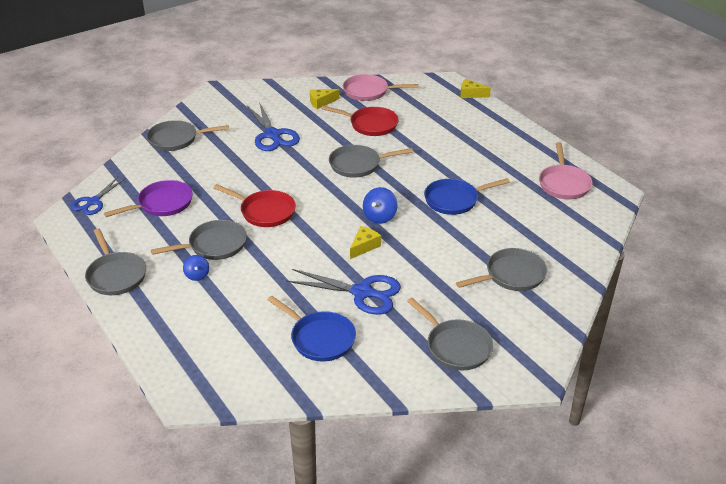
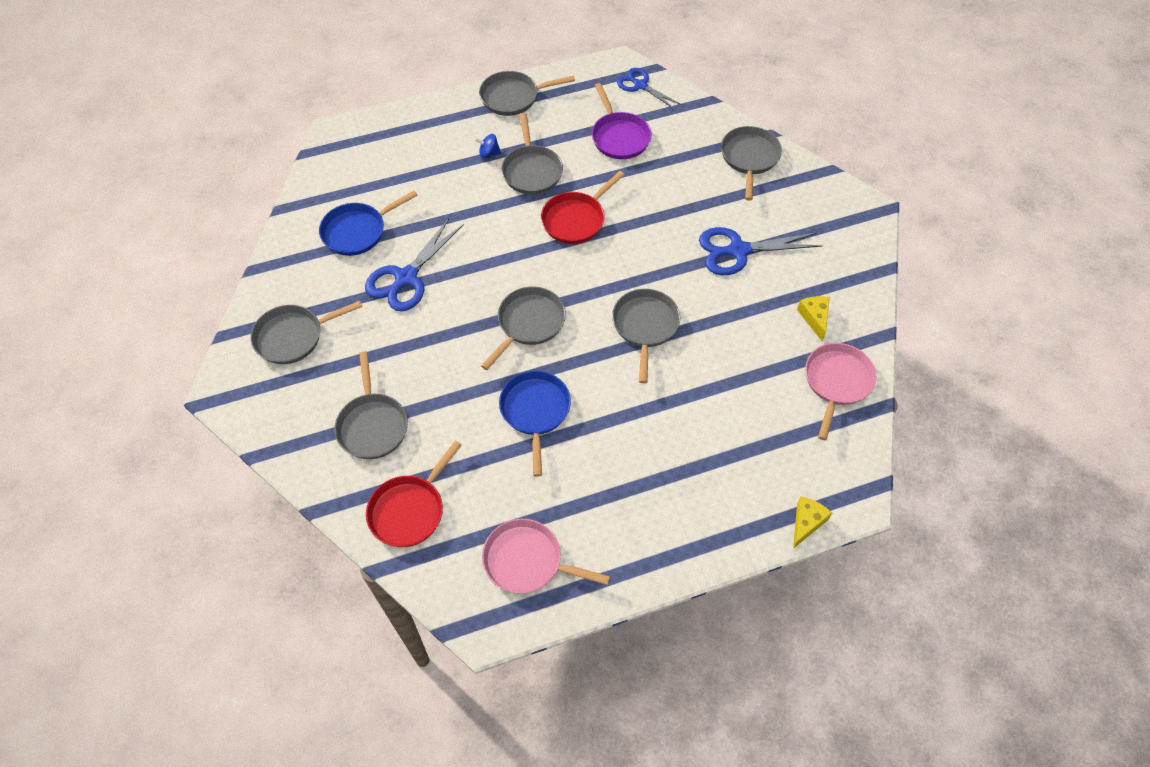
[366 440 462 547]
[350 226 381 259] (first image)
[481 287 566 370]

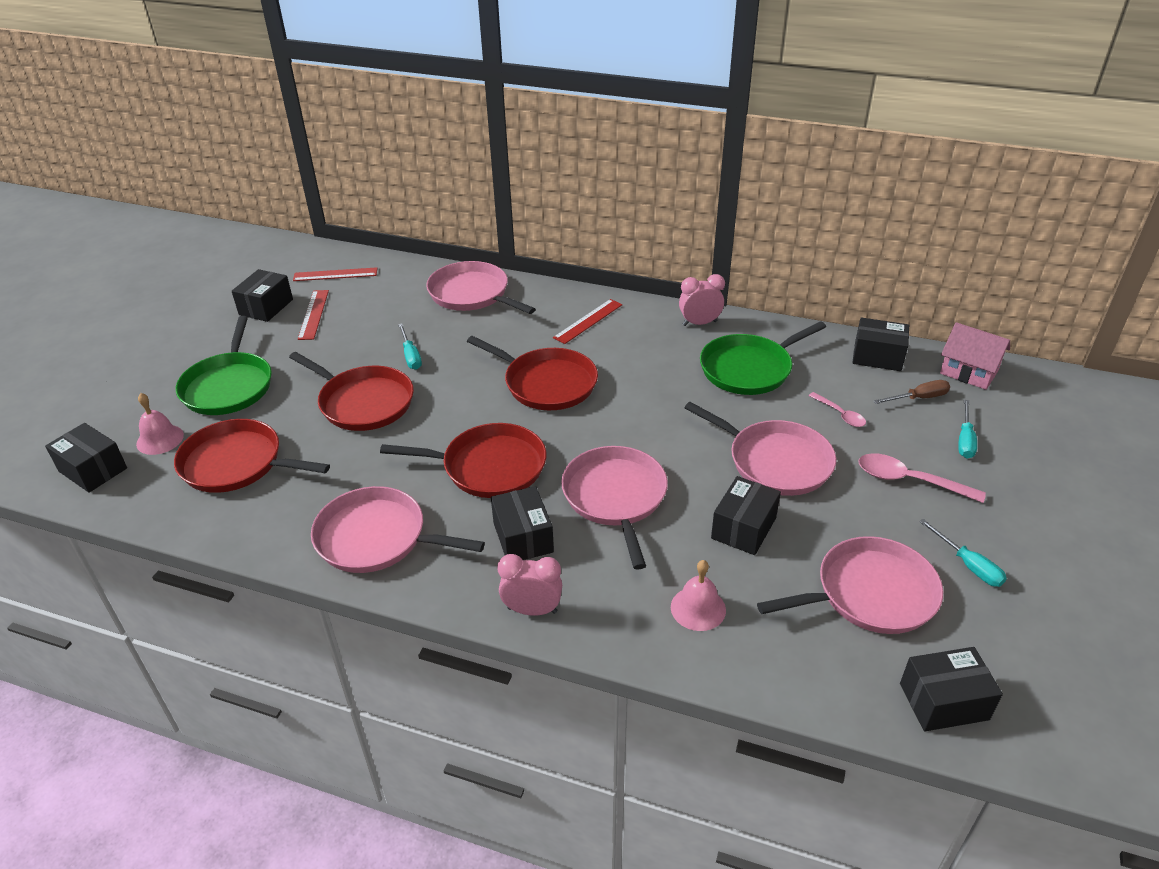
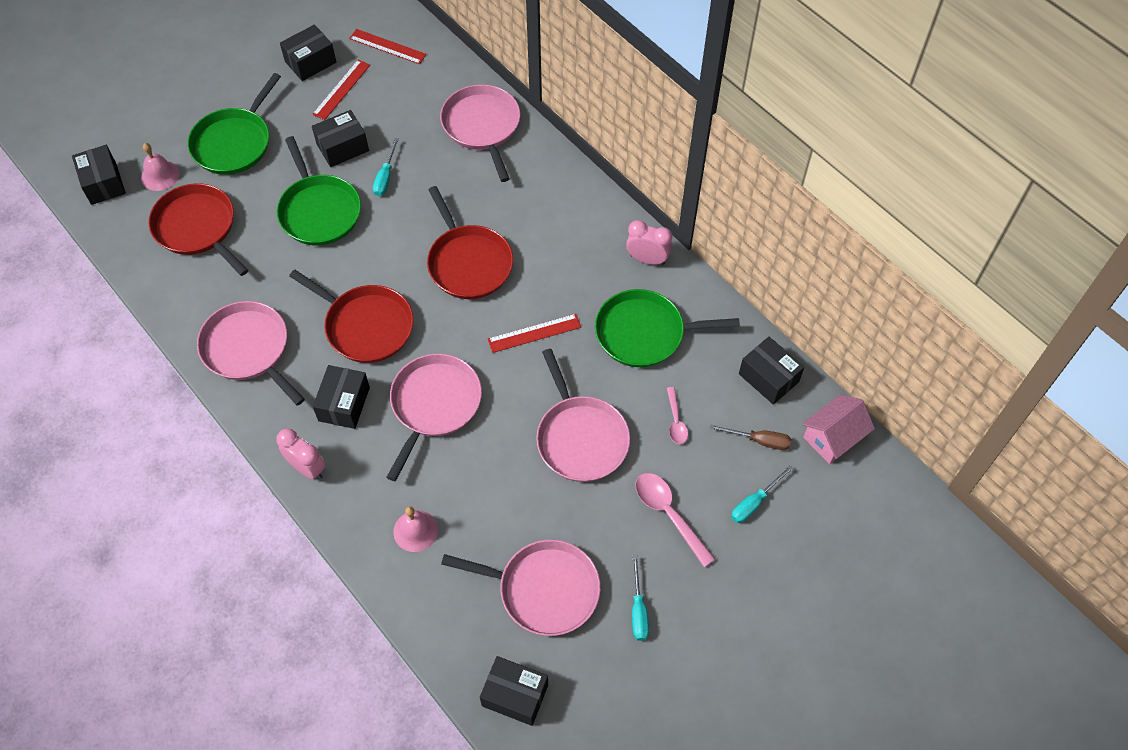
[277 136 361 246]
[488 314 581 353]
[312 110 369 167]
[802 395 875 464]

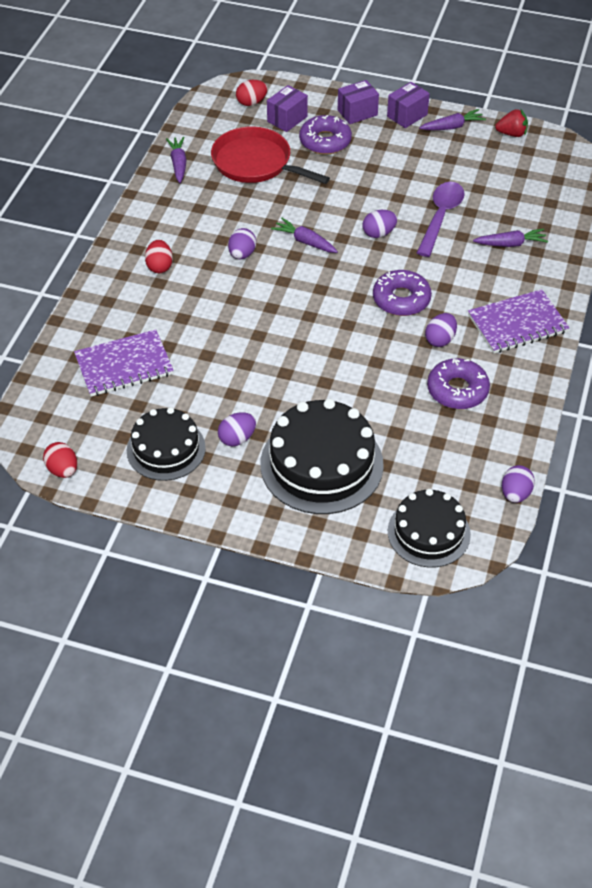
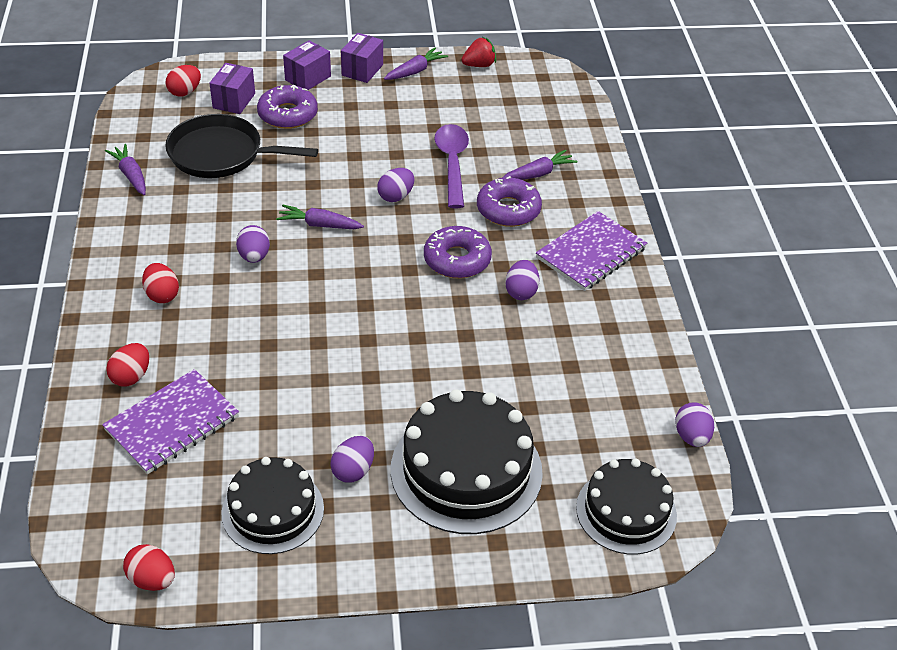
[165 114 318 178]
[477 176 542 227]
[106 343 149 387]

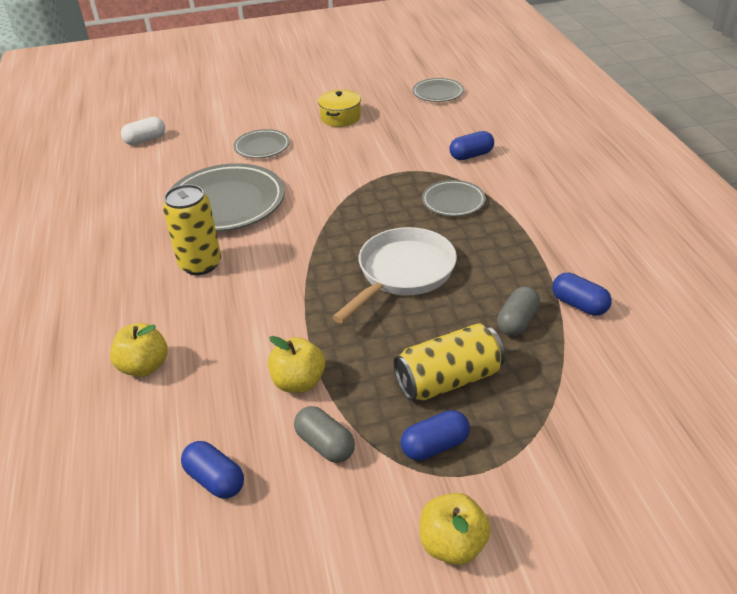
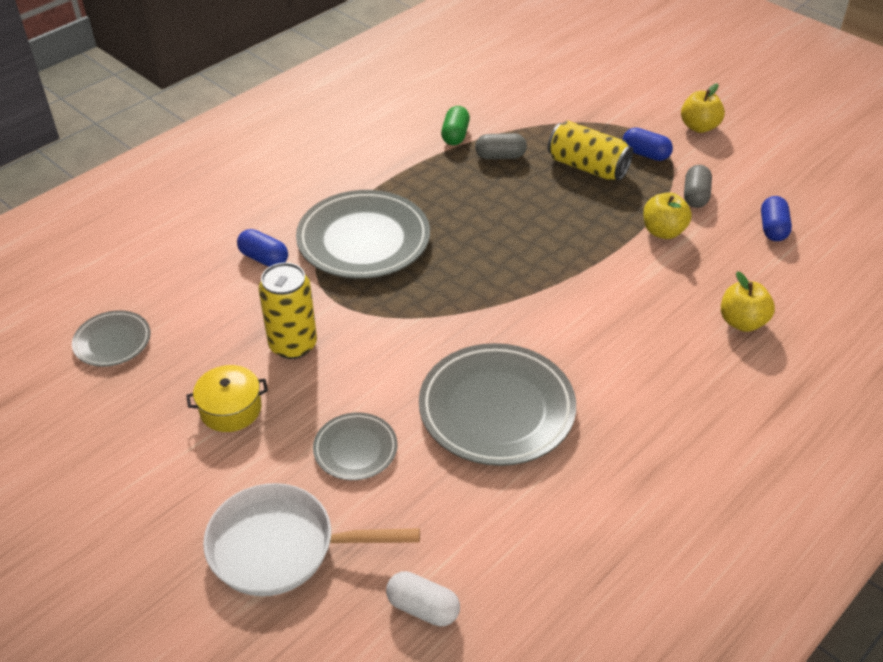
[258 263 317 359]
[203 483 420 596]
[296 190 430 279]
[441 106 470 145]

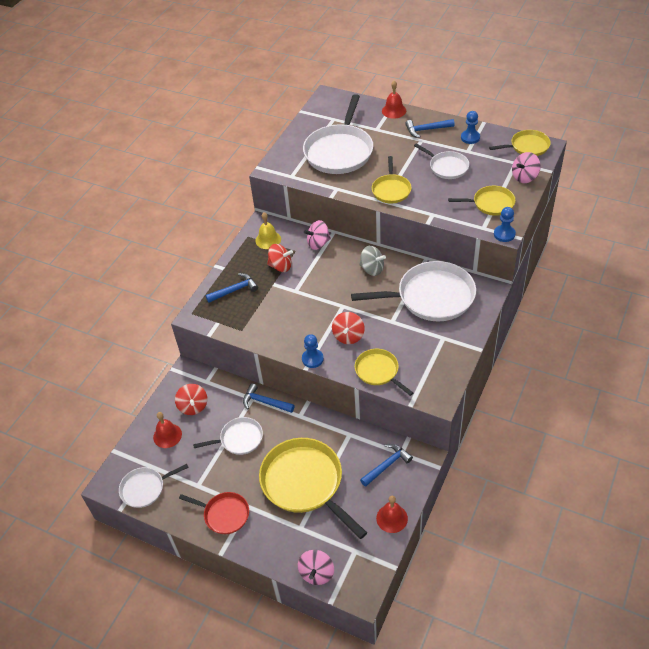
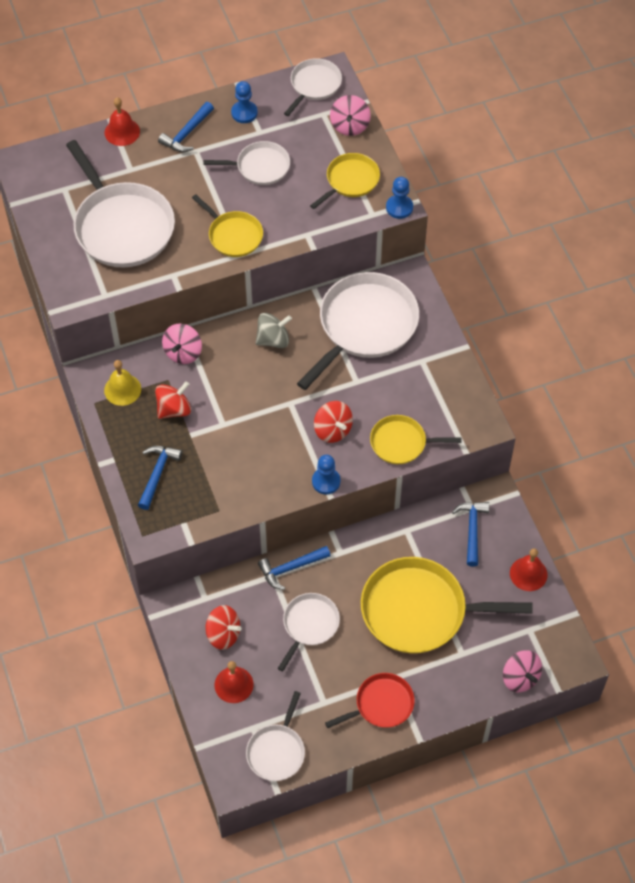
[284 58 342 116]

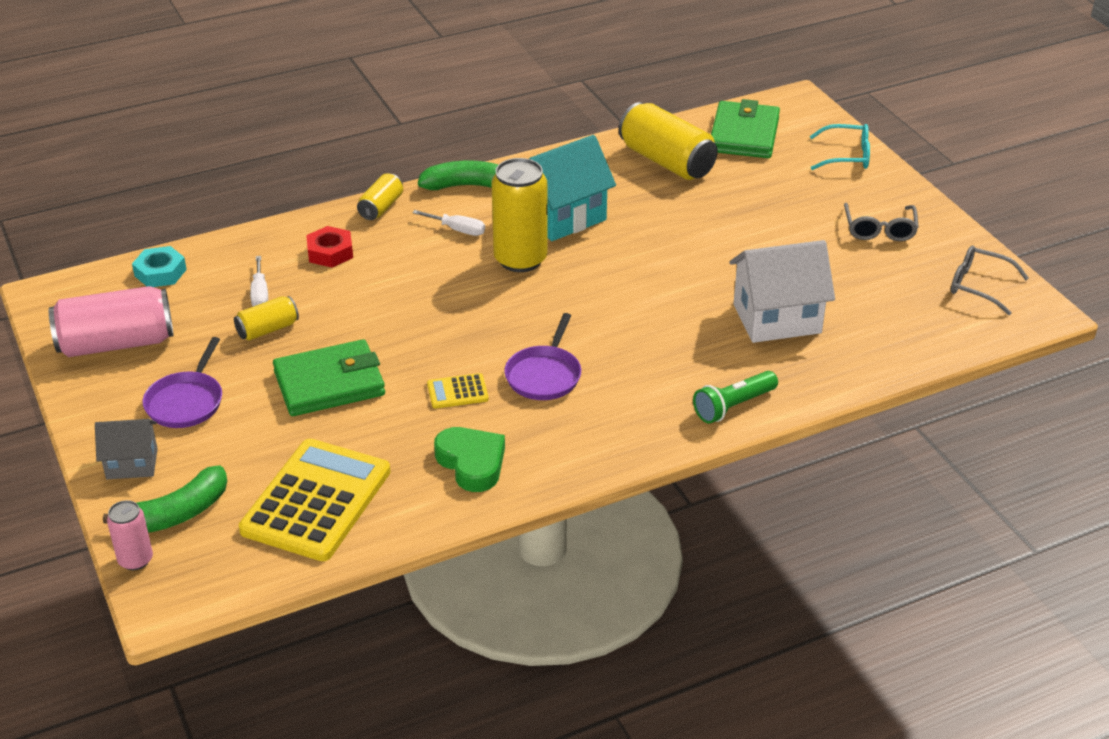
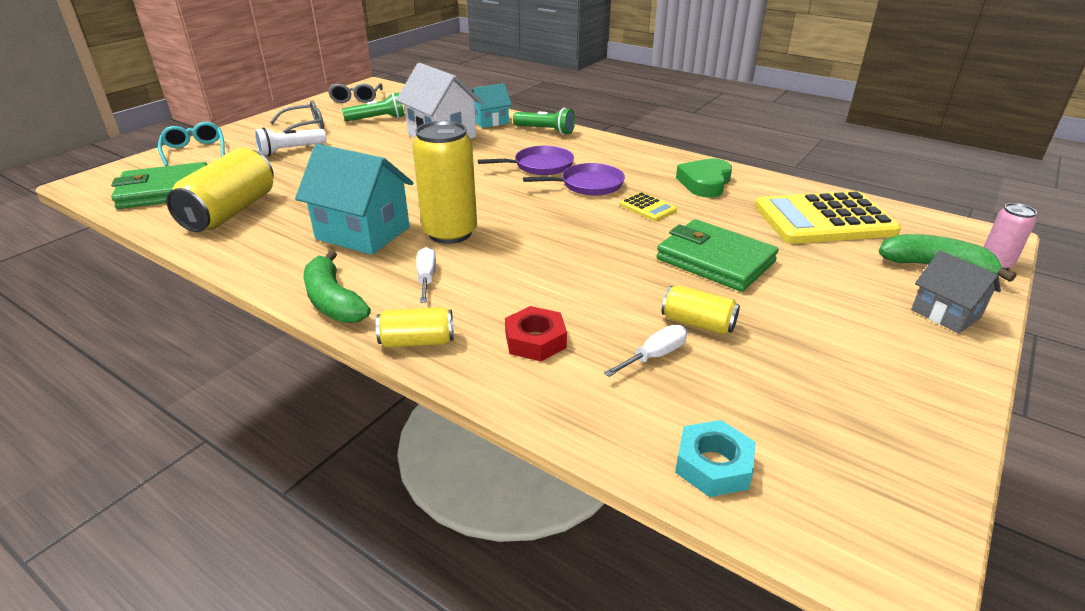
[49 286 174 357] (first image)
[478 146 574 175]
[255 127 326 156]
[342 93 405 121]
[472 83 512 128]

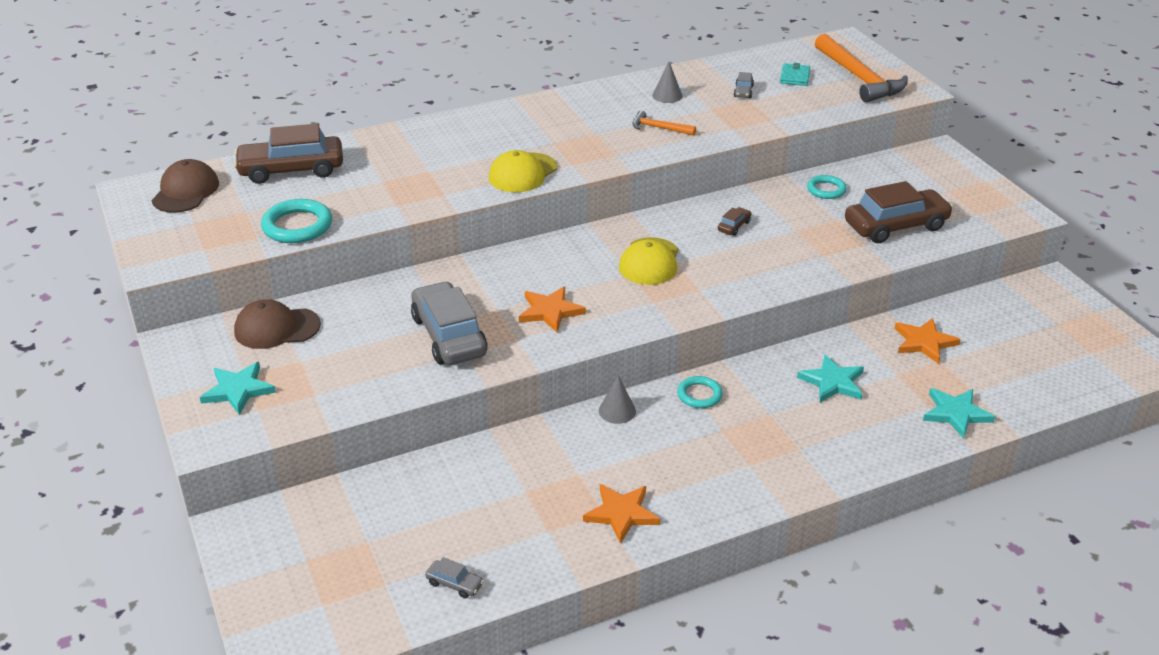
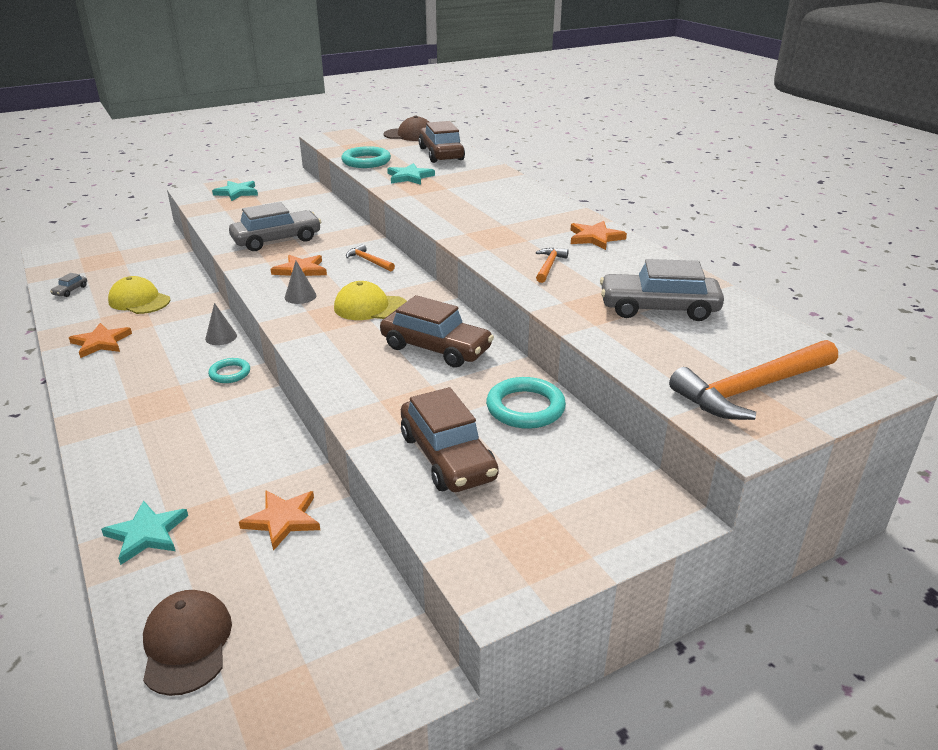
[143 590 232 696]
[108 276 170 314]
[285 261 317 304]
[380 295 494 368]
[600 259 724 321]
[780 63 810 86] (first image)
[387 163 435 185]
[486 377 566 429]
[346 244 395 271]
[571 221 627 250]

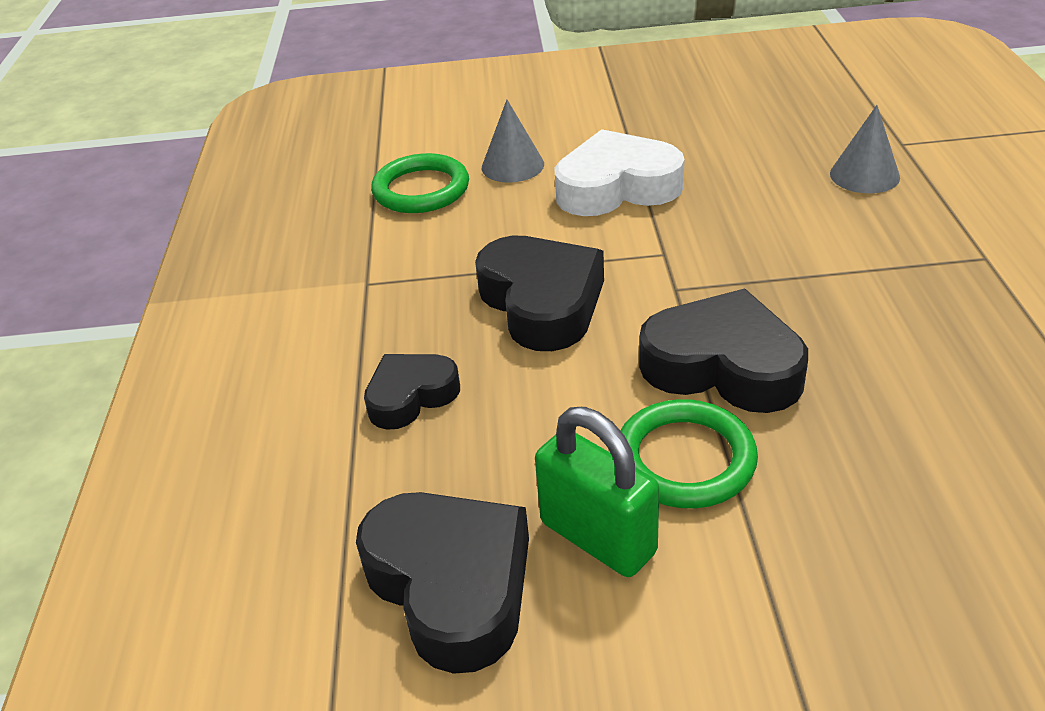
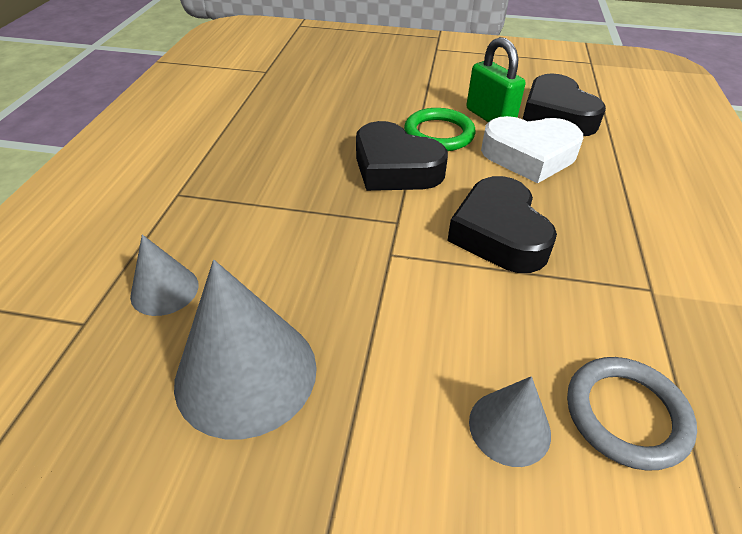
[364 354 460 430] (first image)
[567 357 697 471]
[481 116 583 183]
[174 260 317 440]

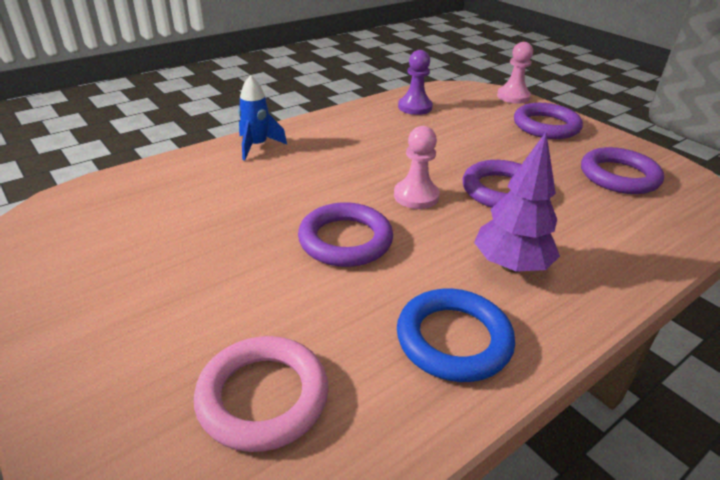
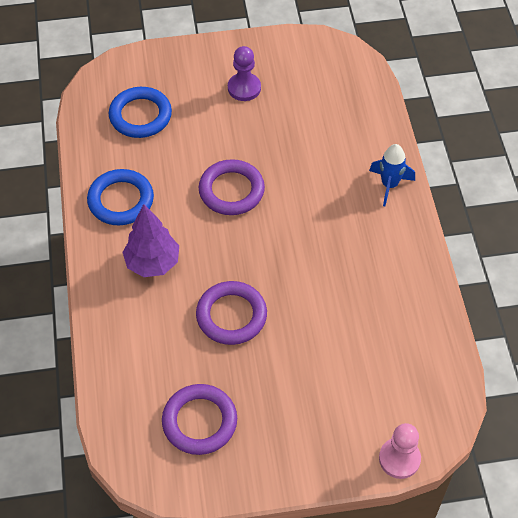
[109 87 172 138]
[394 126 440 209] (first image)
[228 46 261 101]
[514 103 583 139] (first image)

